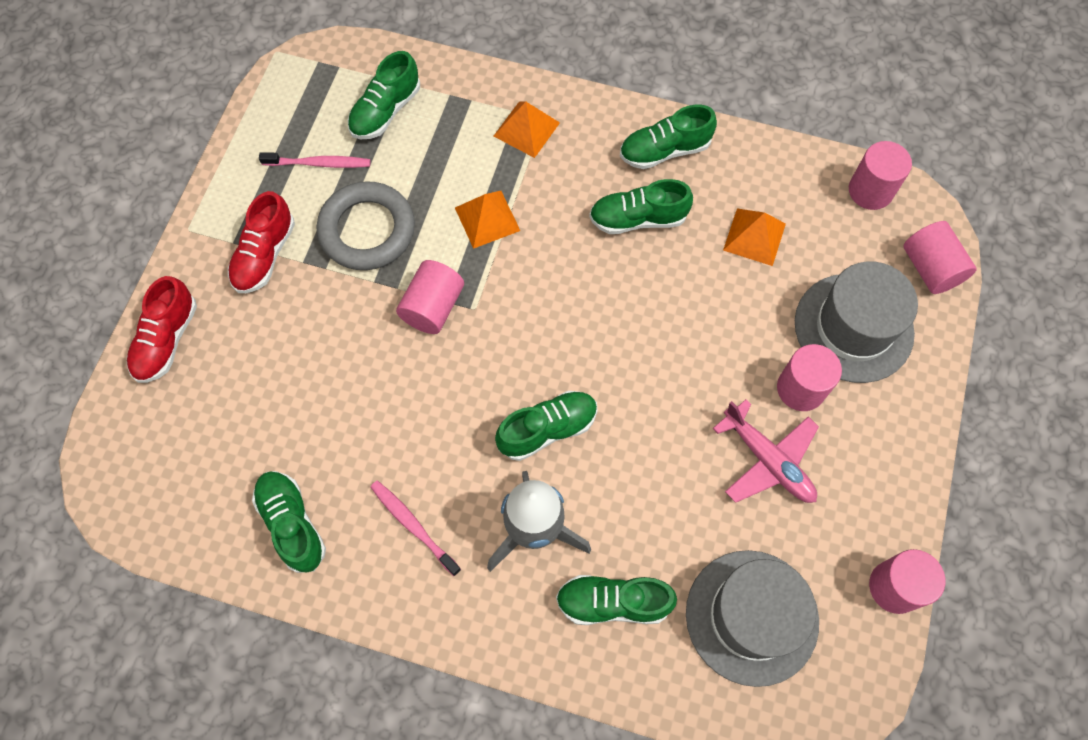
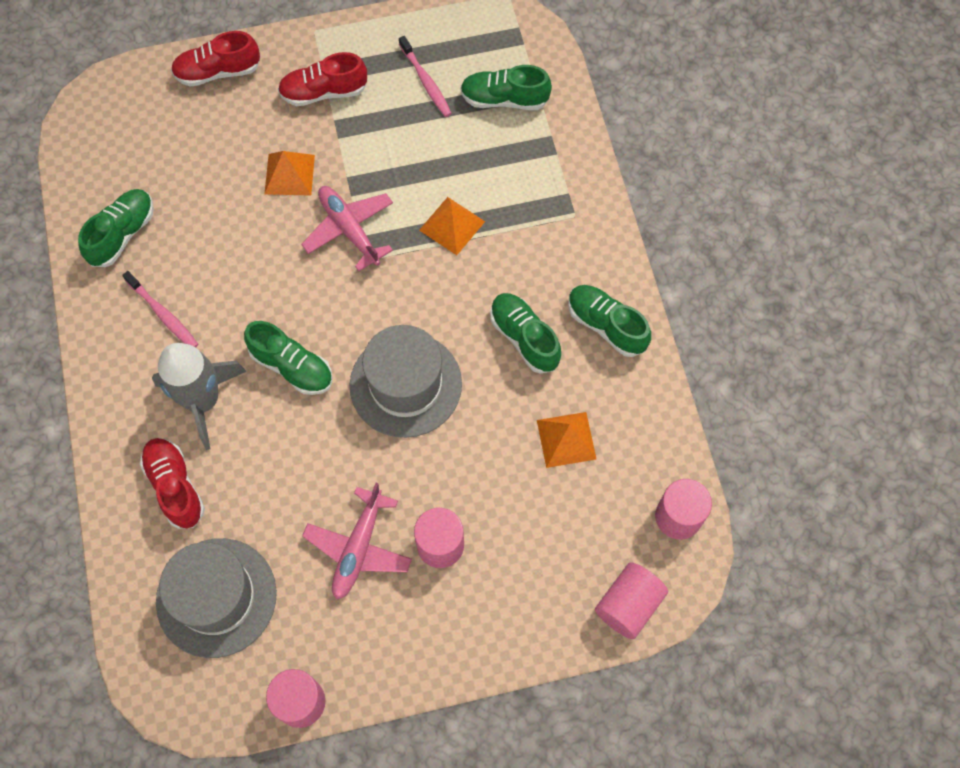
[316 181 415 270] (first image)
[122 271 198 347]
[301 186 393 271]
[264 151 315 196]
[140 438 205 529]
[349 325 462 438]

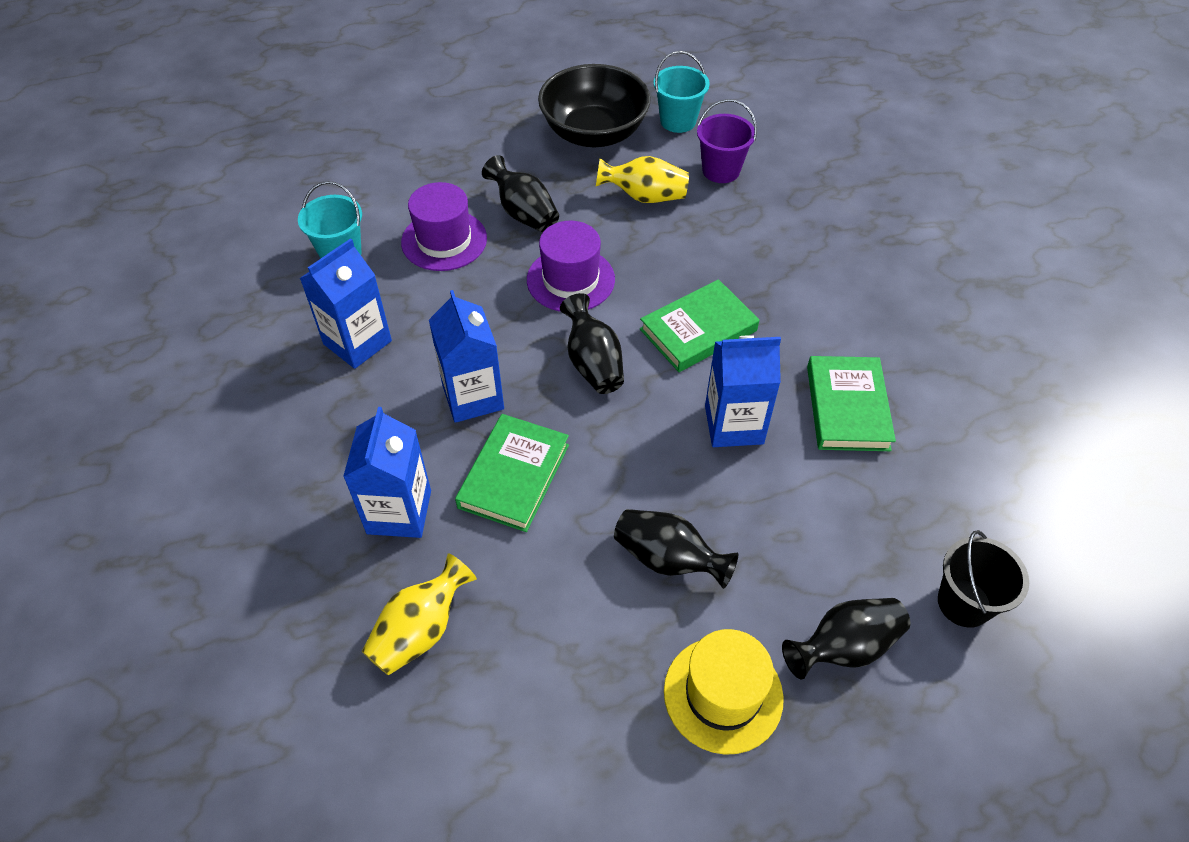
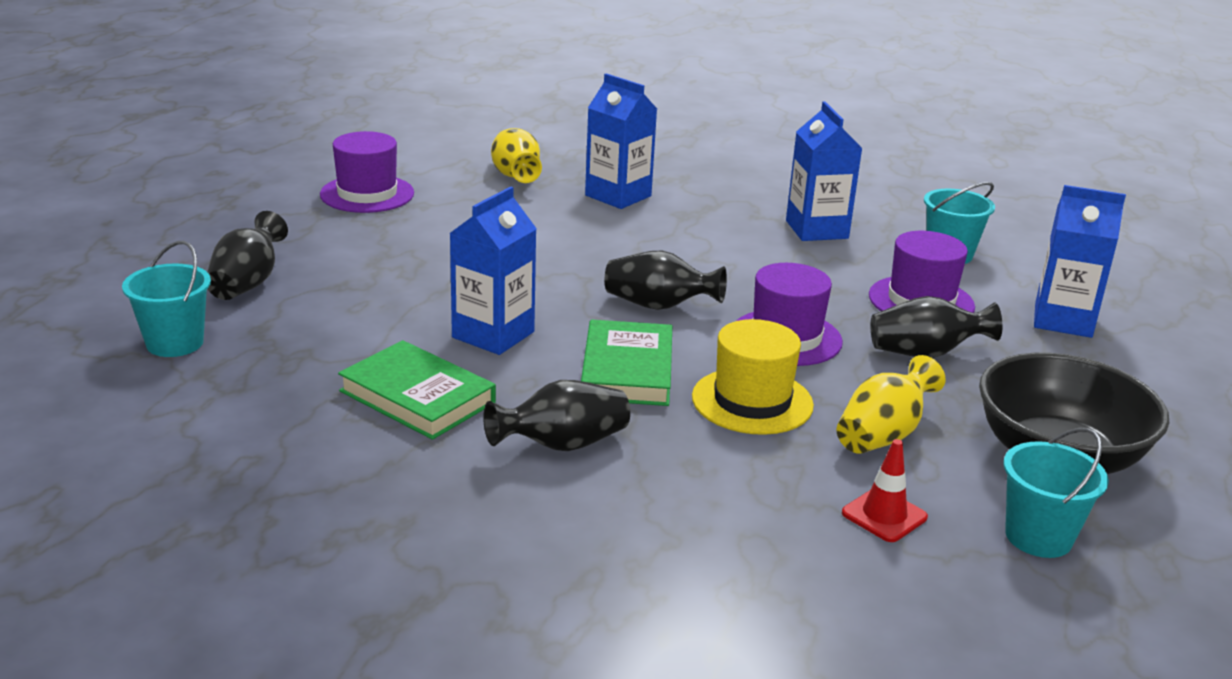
[1034 185 1126 338]
[455 414 569 532] (first image)
[483 380 630 451]
[692 319 814 435]
[842 439 928 542]
[122 241 211 357]
[320 131 414 213]

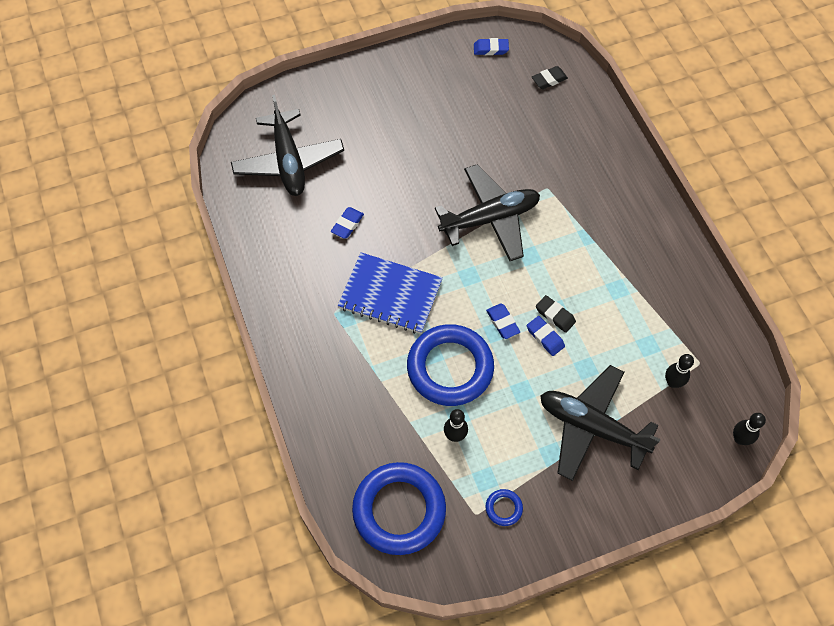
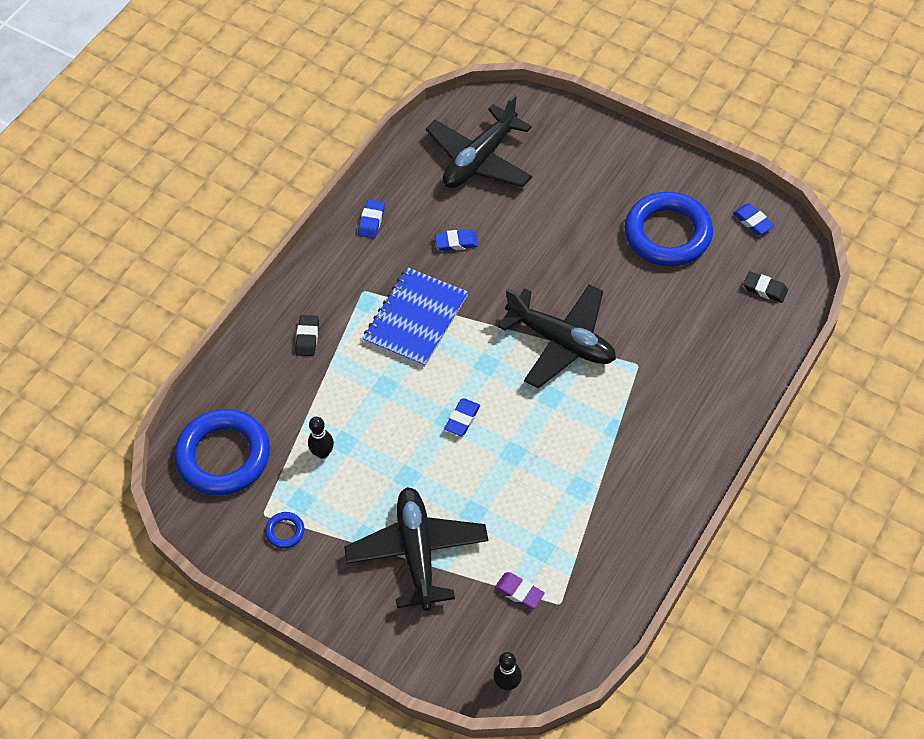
[362 267 468 367]
[624 192 713 266]
[358 199 385 239]
[295 315 319 356]
[495 572 545 609]

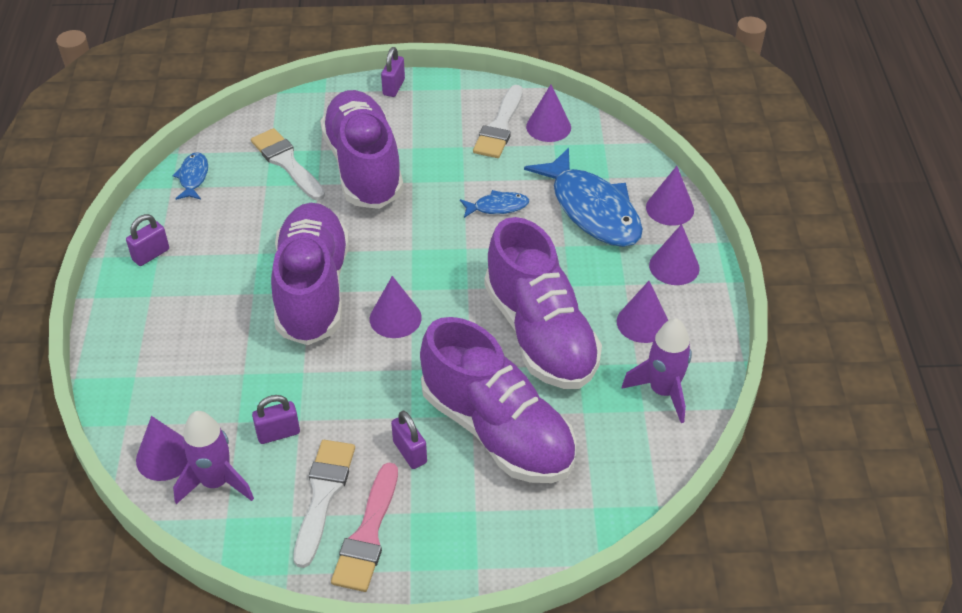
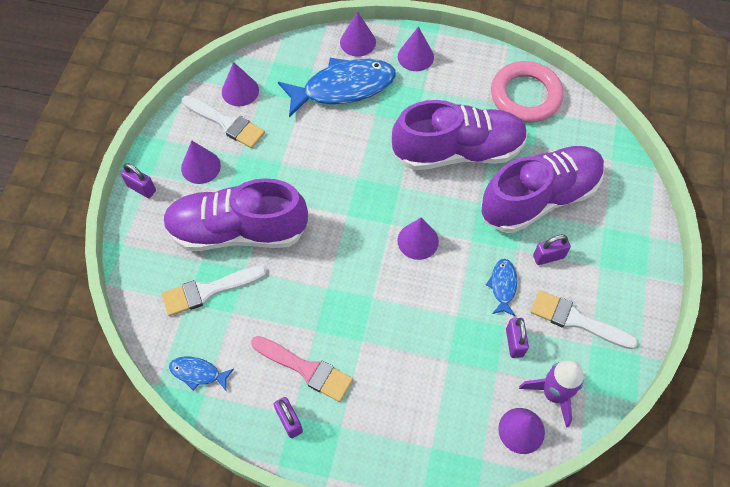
[271 203 349 345] (first image)
[251 336 353 402]
[486 259 517 316]
[181 140 221 184]
[491 61 563 123]

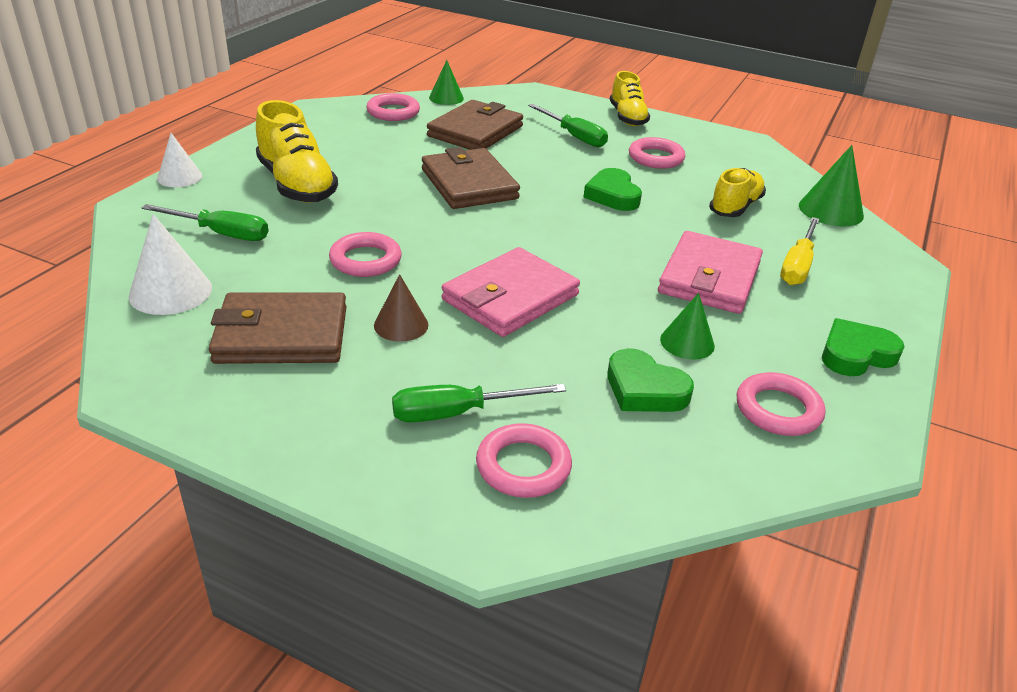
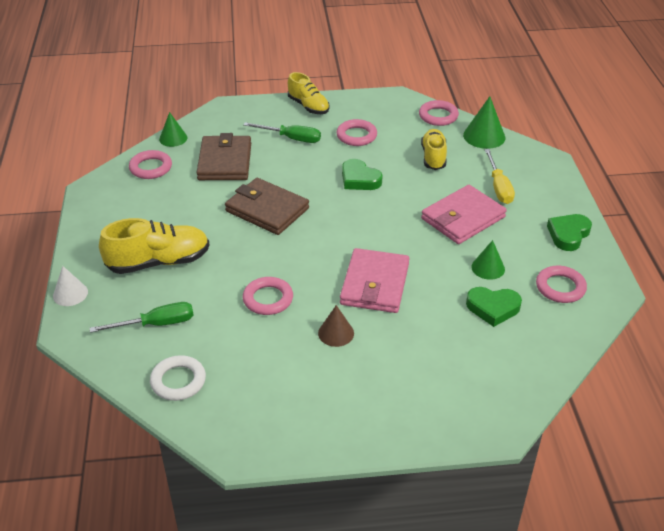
[150 355 206 401]
[209 293 346 364] (first image)
[99 218 209 274]
[392 384 566 422] (first image)
[419 100 459 126]
[421 185 507 244]

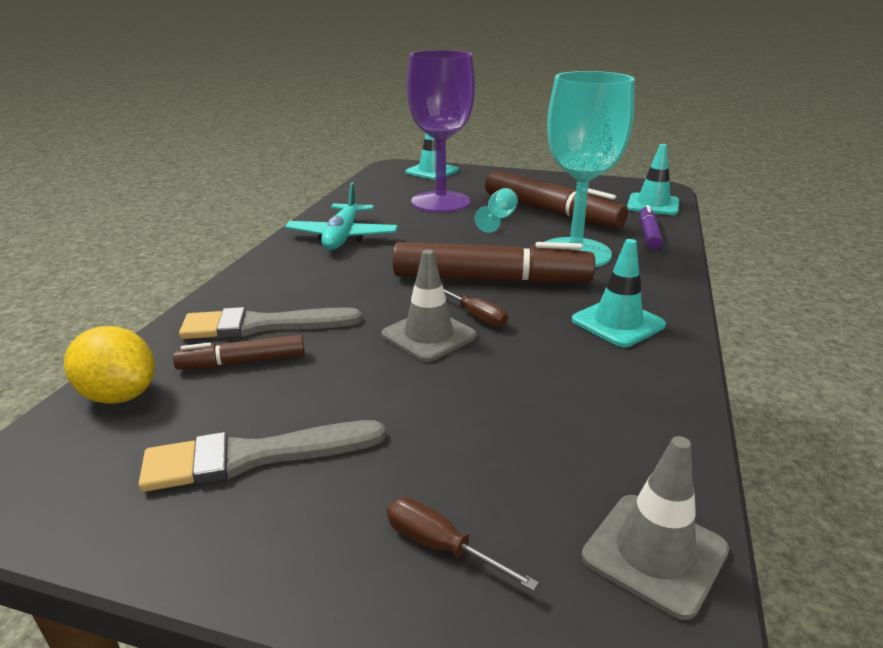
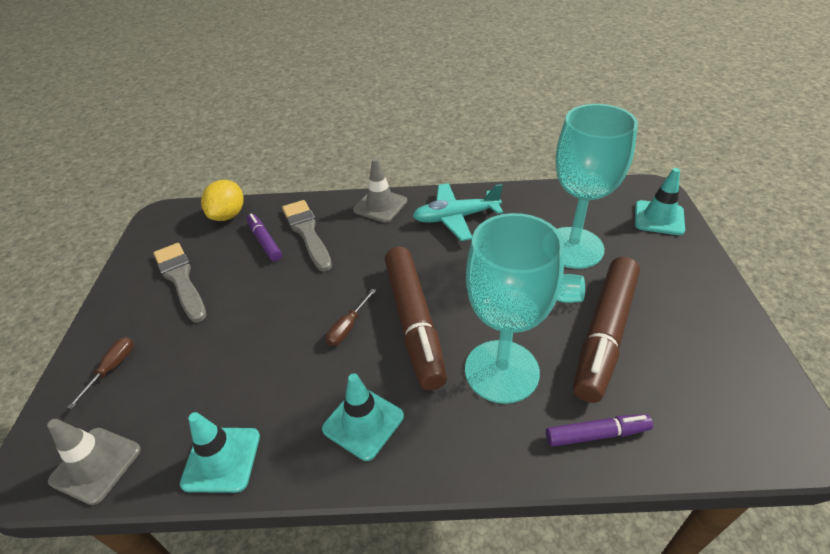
[247 214 282 261]
[353 158 407 223]
[555 104 638 269]
[180 412 260 493]

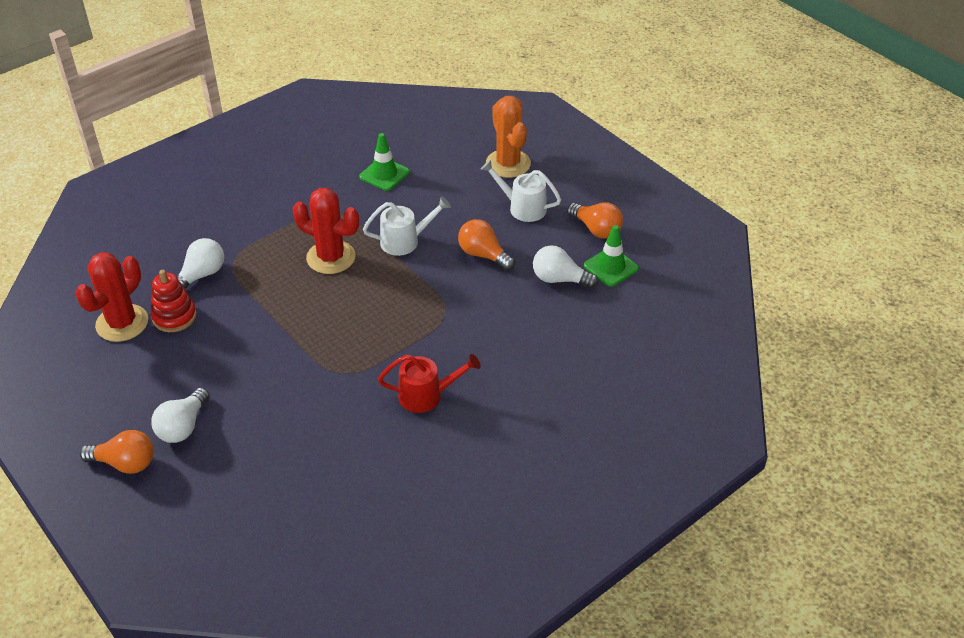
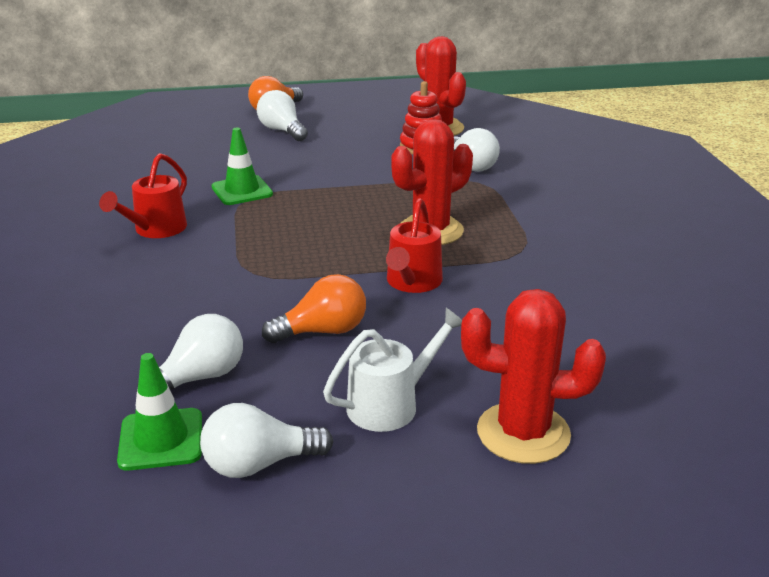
[212 128 273 205]
[386 198 443 293]
[461 289 606 464]
[200 403 333 478]

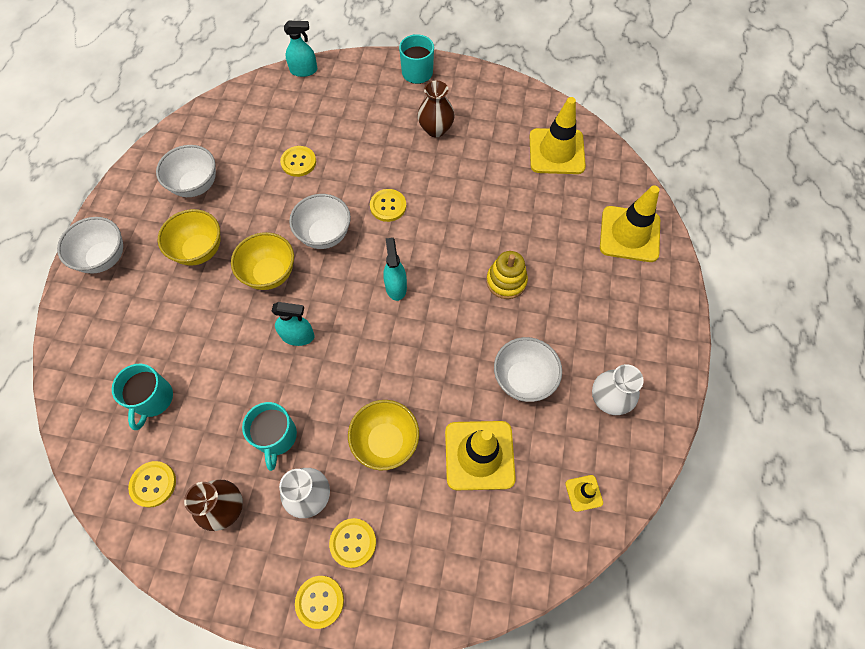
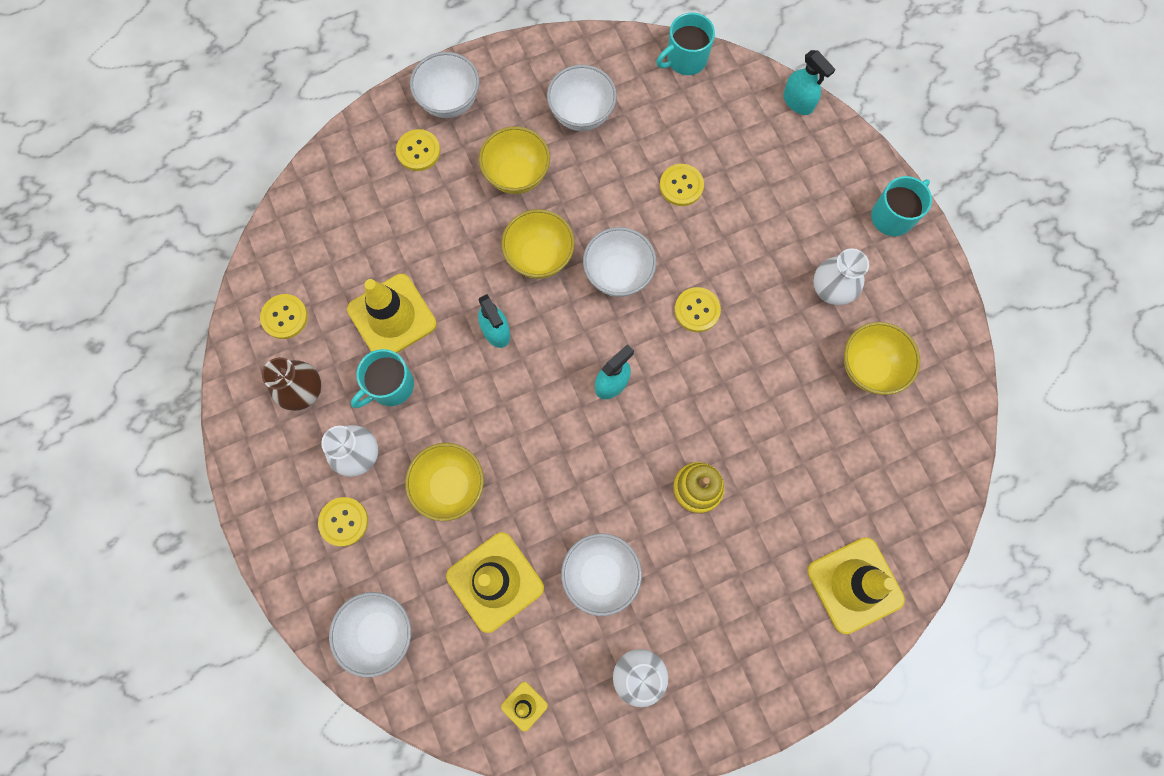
[656 13 715 75]
[396 129 440 171]
[813 248 869 305]
[347 274 437 353]
[329 592 411 678]
[844 322 920 395]

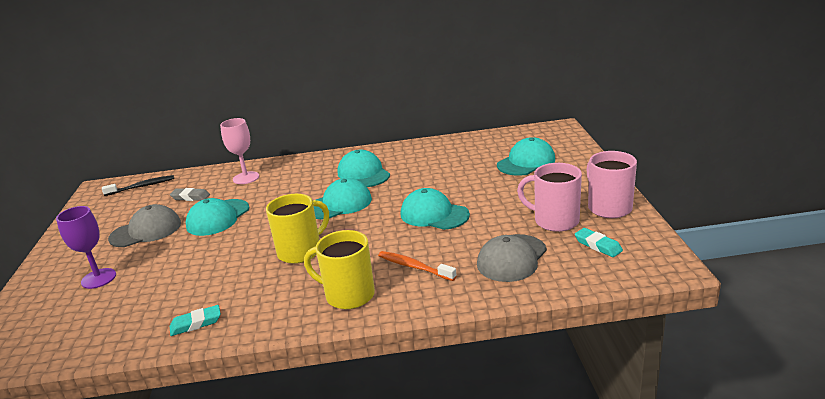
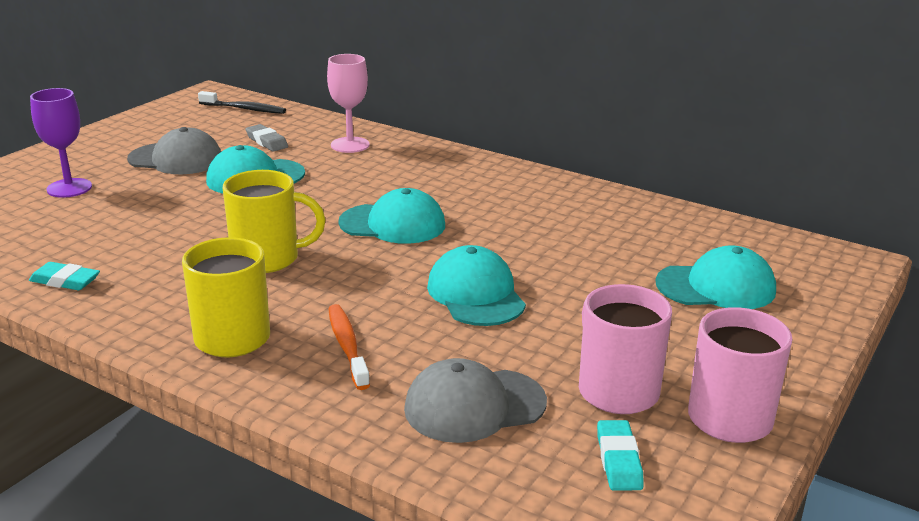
[338 150 390 187] (first image)

